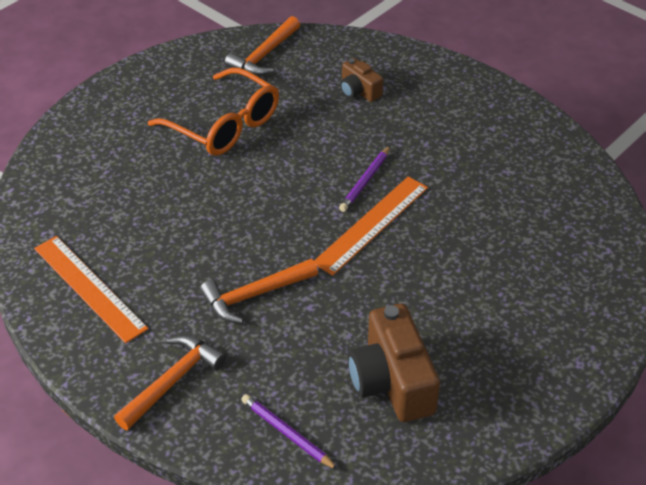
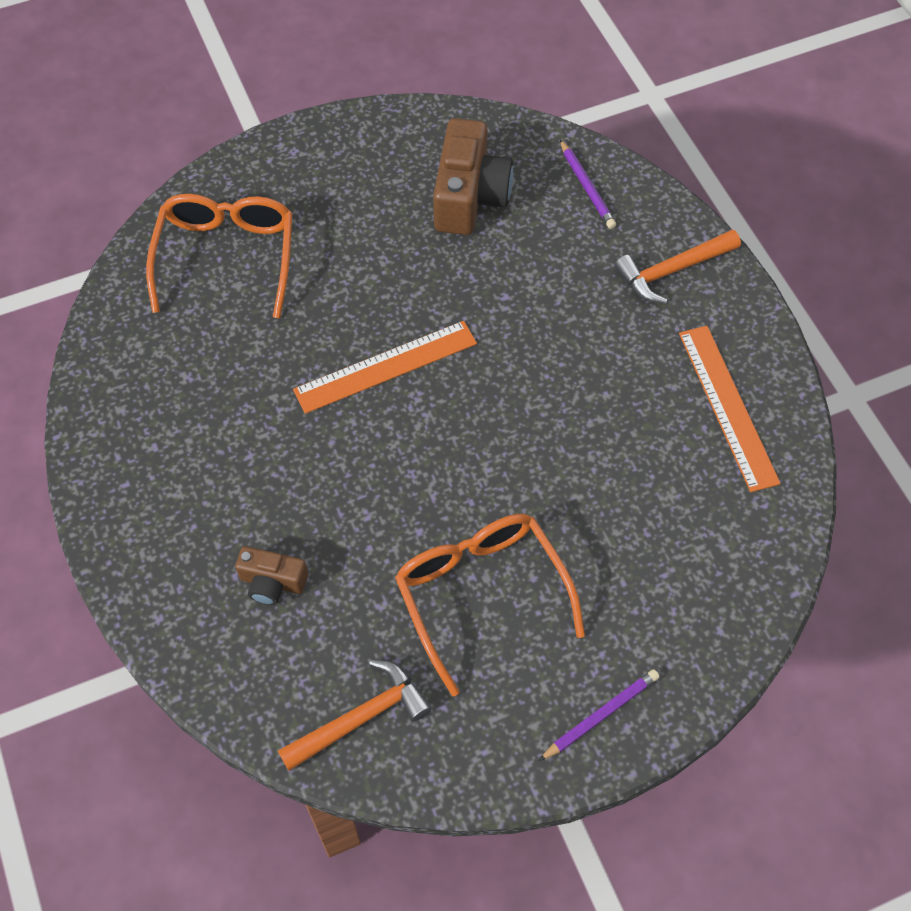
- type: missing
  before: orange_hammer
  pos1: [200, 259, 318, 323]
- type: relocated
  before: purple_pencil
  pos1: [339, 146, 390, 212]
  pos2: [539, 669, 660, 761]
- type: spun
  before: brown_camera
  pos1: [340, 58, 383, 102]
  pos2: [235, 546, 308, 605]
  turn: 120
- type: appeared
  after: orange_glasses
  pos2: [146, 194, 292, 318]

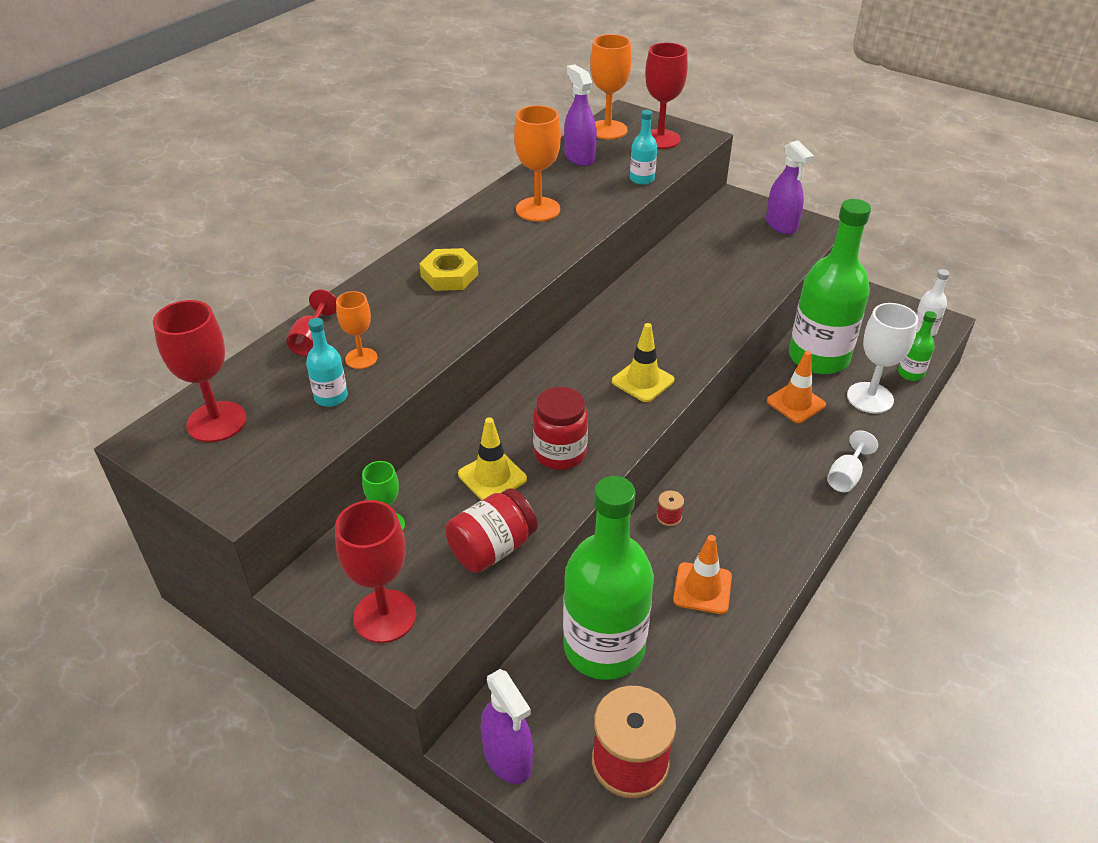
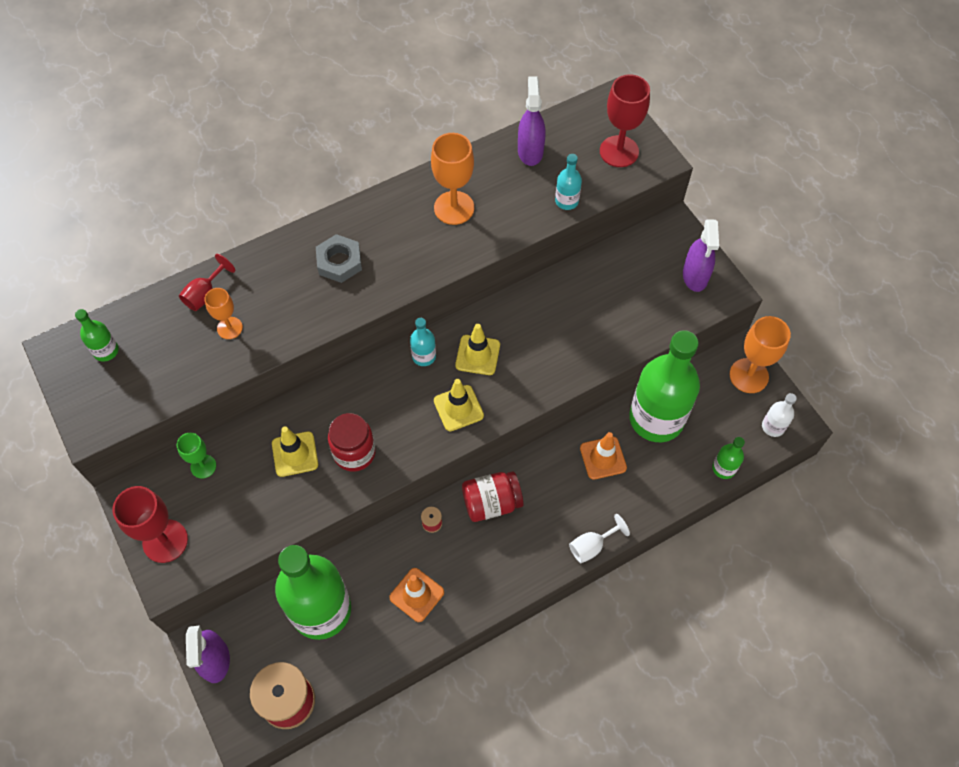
- type: exchanged
  before: red_goblet
  after: green_bottle
  pos1: [153, 300, 247, 442]
  pos2: [75, 309, 119, 362]
- type: relocated
  before: turquoise_bottle
  pos1: [306, 318, 348, 407]
  pos2: [410, 318, 436, 366]
- type: colour
  before: yellow_nut
  after: grey_nut
  pos1: [419, 248, 478, 291]
  pos2: [316, 234, 362, 283]
- type: relocated
  before: red_jar
  pos1: [445, 488, 537, 573]
  pos2: [462, 471, 524, 522]
- type: relocated
  before: orange_goblet
  pos1: [590, 34, 632, 139]
  pos2: [729, 316, 791, 393]
- type: missing
  before: white_goblet
  pos1: [847, 303, 918, 414]
- type: appeared
  after: yellow_traffic_cone
  pos2: [455, 324, 500, 375]

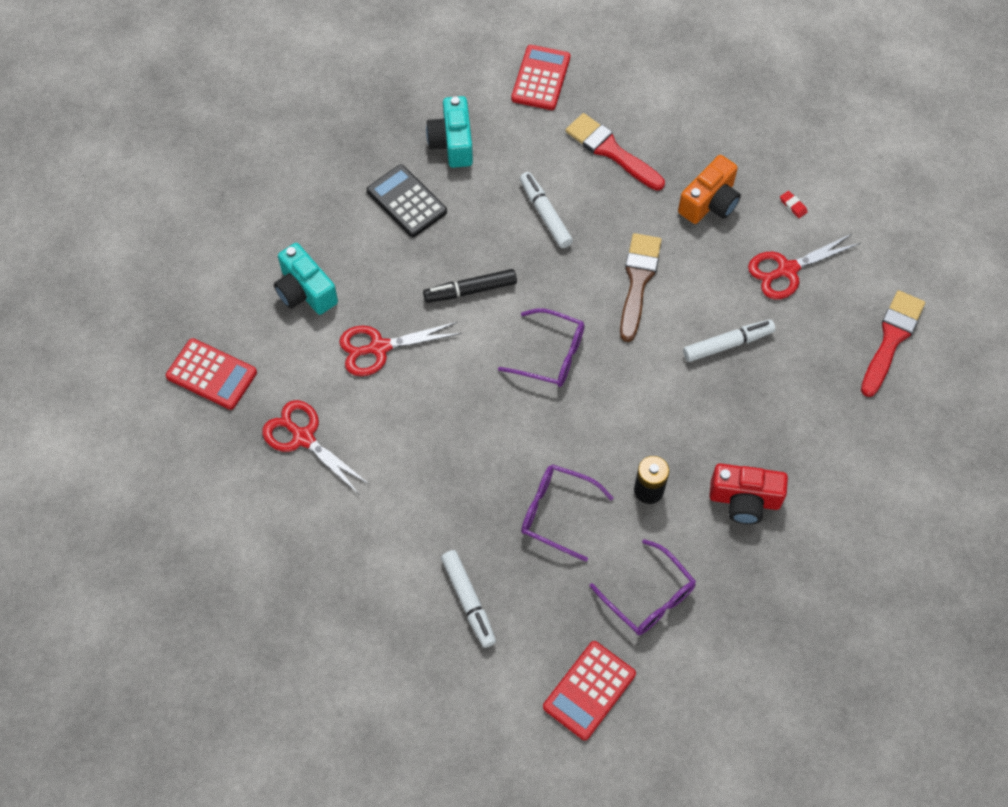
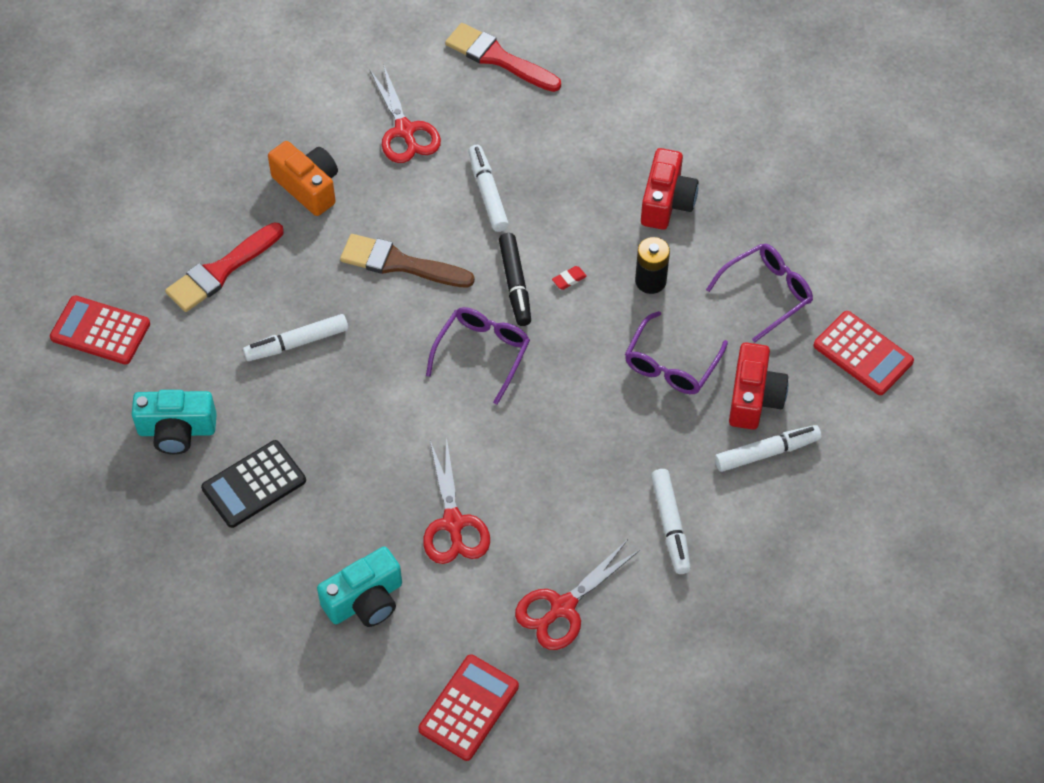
- type: relocated
  before: black_marker
  pos1: [423, 269, 517, 303]
  pos2: [499, 233, 531, 326]
- type: relocated
  before: red_eraser
  pos1: [780, 191, 808, 218]
  pos2: [552, 266, 587, 290]
- type: appeared
  after: white_marker
  pos2: [651, 469, 691, 574]
- type: appeared
  after: red_camera
  pos2: [729, 342, 788, 430]

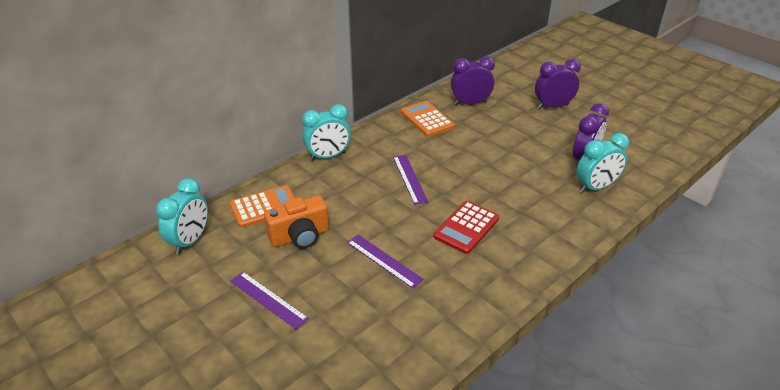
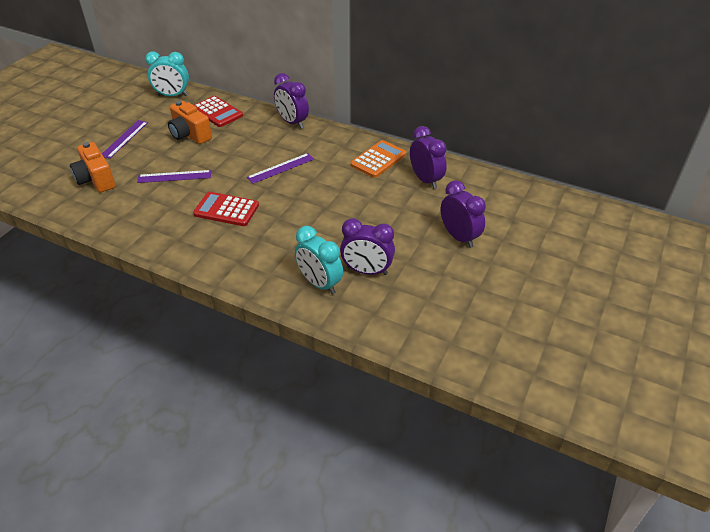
- type: colour
  before: orange_calculator
  after: red_calculator
  pos1: [230, 185, 295, 228]
  pos2: [194, 96, 243, 127]
- type: colour
  before: turquoise_clock
  after: purple_clock
  pos1: [302, 104, 351, 161]
  pos2: [274, 73, 309, 129]
- type: spun
  before: purple_ruler
  pos1: [347, 235, 424, 289]
  pos2: [137, 170, 211, 183]
  turn: 60
- type: appeared
  after: orange_camera
  pos2: [70, 142, 115, 192]

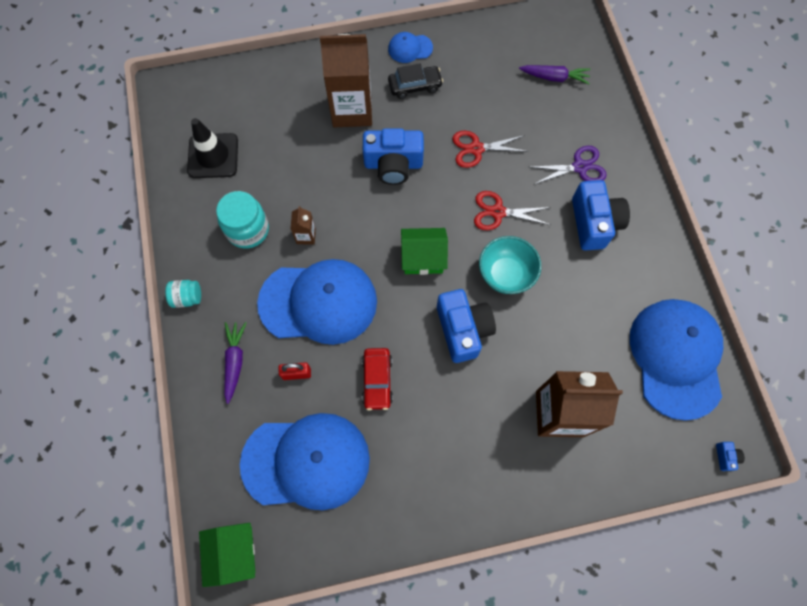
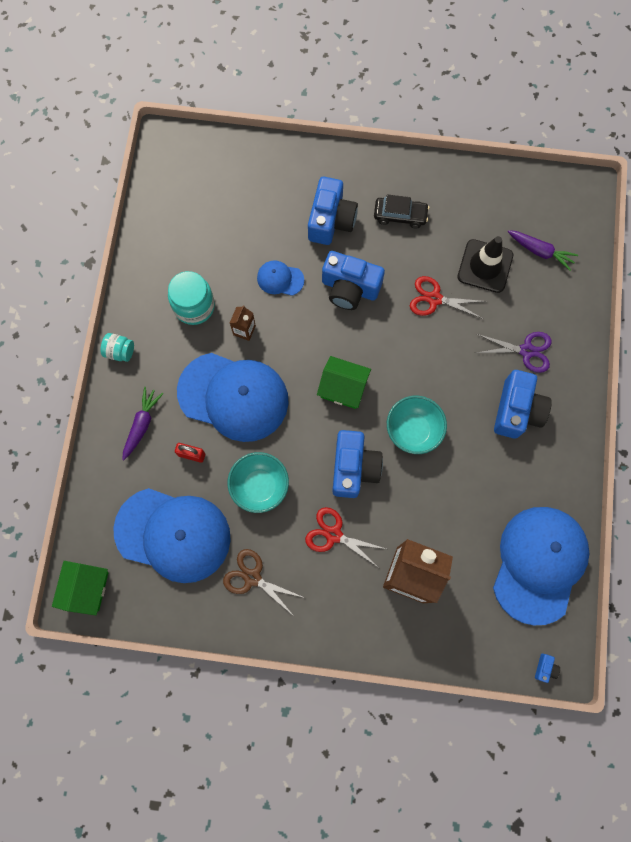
- type: relocated
  before: black_traffic_cone
  pos1: [187, 118, 238, 178]
  pos2: [457, 236, 513, 293]
- type: exchanged
  before: brown_carton
  after: blue_camera
  pos1: [320, 34, 372, 127]
  pos2: [308, 177, 358, 245]
- type: exchanged
  before: red_car
  after: turquoise_bowl
  pos1: [362, 348, 393, 410]
  pos2: [228, 452, 289, 513]
- type: relocated
  before: blue_cap
  pos1: [388, 32, 433, 63]
  pos2: [257, 260, 304, 296]
- type: relocated
  before: red_scissors
  pos1: [474, 191, 551, 230]
  pos2: [305, 507, 386, 568]
- type: appeared
  after: brown_scissors
  pos2: [223, 549, 305, 616]

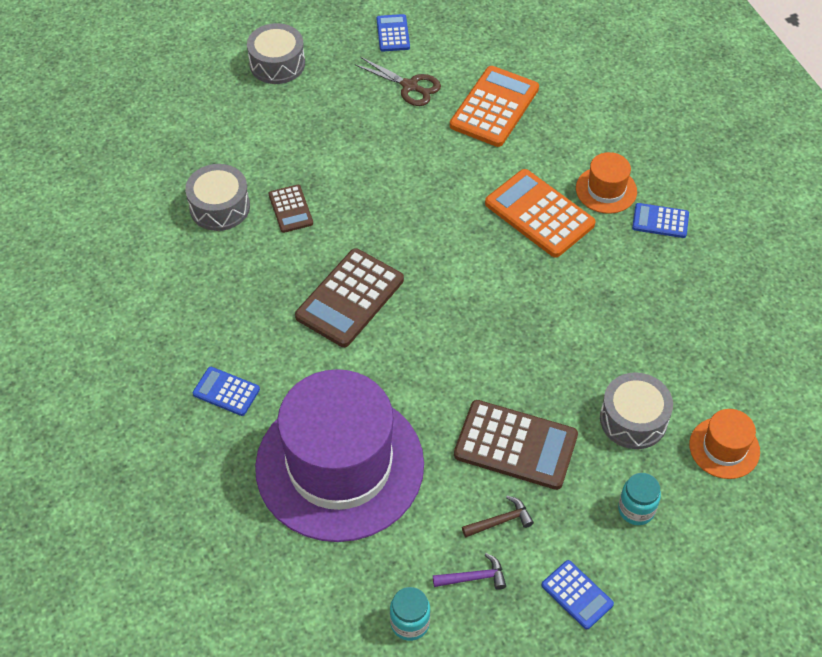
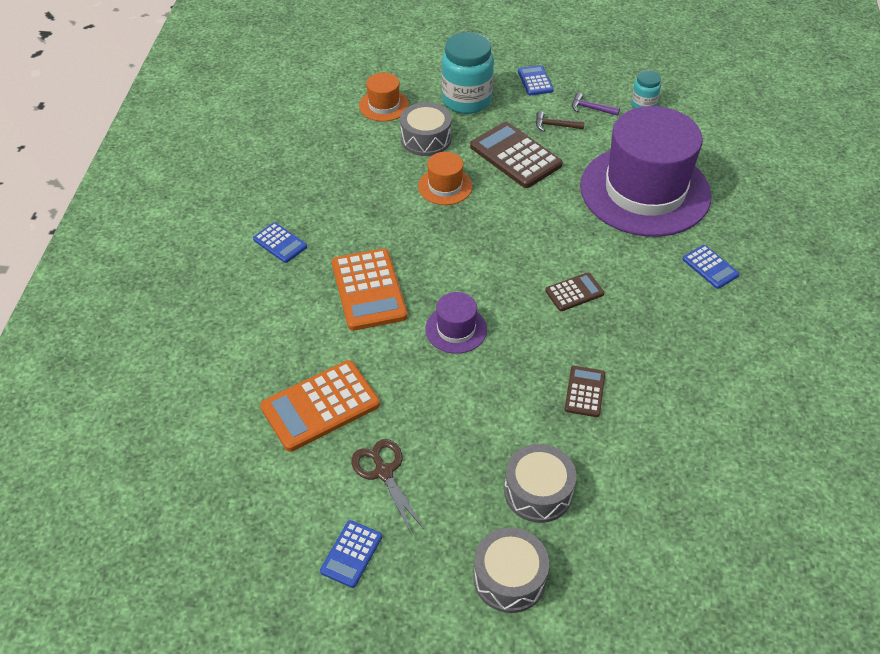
- type: relocated
  before: grey_drum
  pos1: [185, 164, 250, 231]
  pos2: [504, 444, 576, 523]
- type: size
  before: brown_calculator
  pos1: [295, 248, 404, 347]
  pos2: [545, 272, 604, 311]
  scale: 0.54
- type: relocated
  before: orange_hat
  pos1: [576, 152, 637, 214]
  pos2: [418, 152, 472, 205]
- type: size
  before: turquoise_jar
  pos1: [618, 473, 661, 525]
  pos2: [442, 32, 494, 114]
  scale: 1.94
- type: appeared
  after: purple_hat
  pos2: [425, 292, 487, 354]

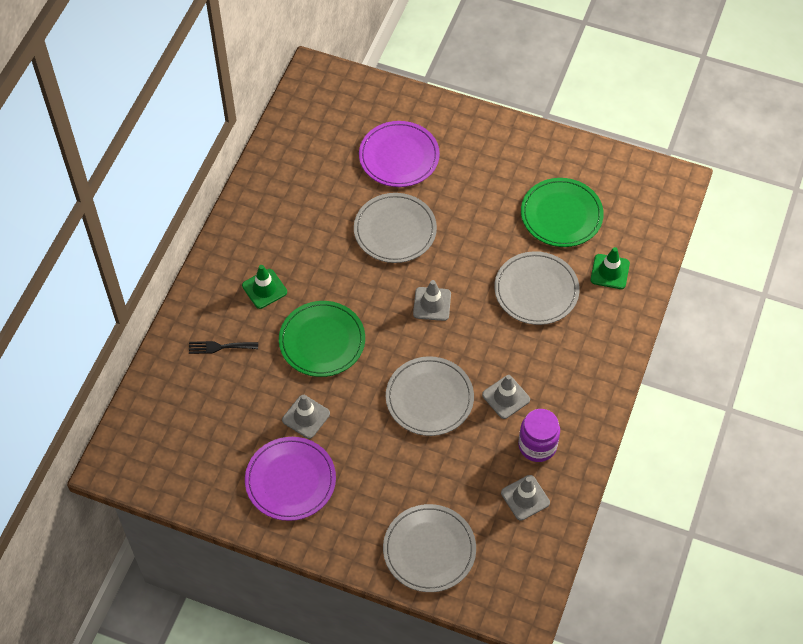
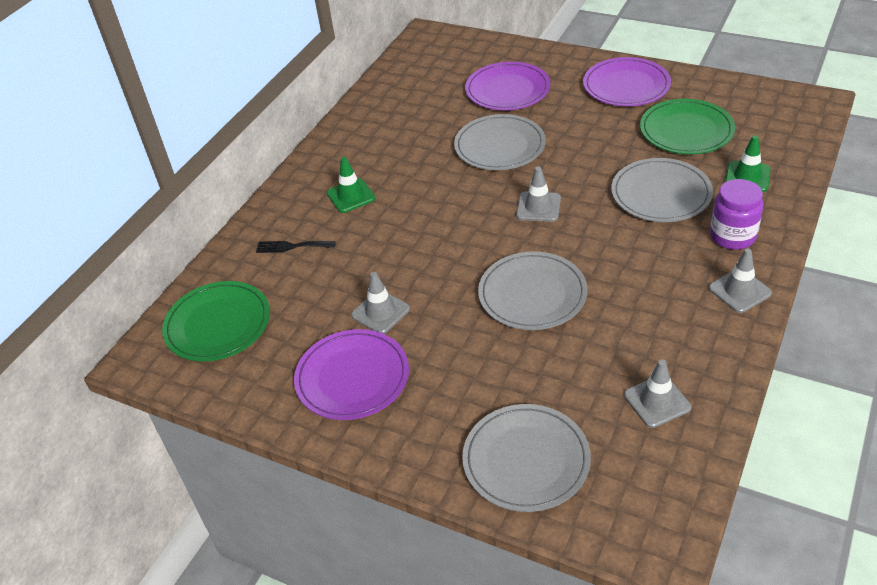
- type: relocated
  before: green_plate
  pos1: [279, 301, 365, 377]
  pos2: [162, 281, 270, 361]
- type: relocated
  before: grey_traffic_cone
  pos1: [482, 375, 530, 419]
  pos2: [709, 248, 772, 313]
- type: relocated
  before: purple_jar
  pos1: [518, 409, 560, 462]
  pos2: [710, 179, 763, 250]
- type: appeared
  after: purple_plate
  pos2: [583, 57, 671, 106]

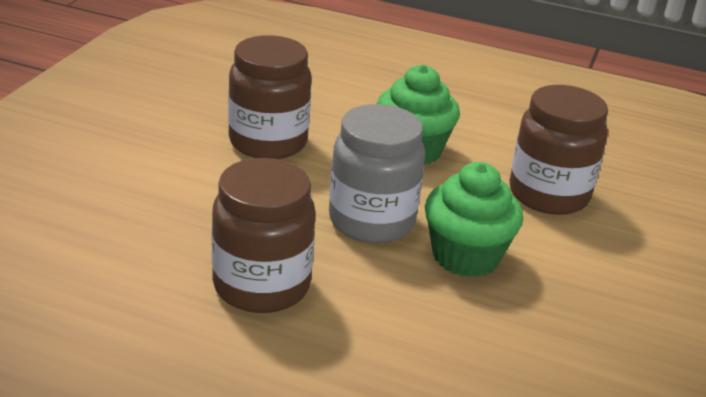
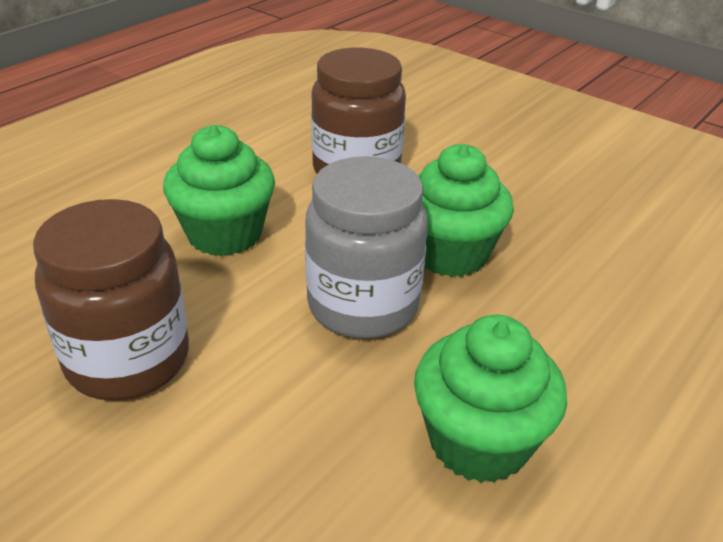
- type: exchanged
  before: brown_jar
  after: green_cupcake
  pos1: [212, 158, 316, 313]
  pos2: [414, 315, 567, 483]

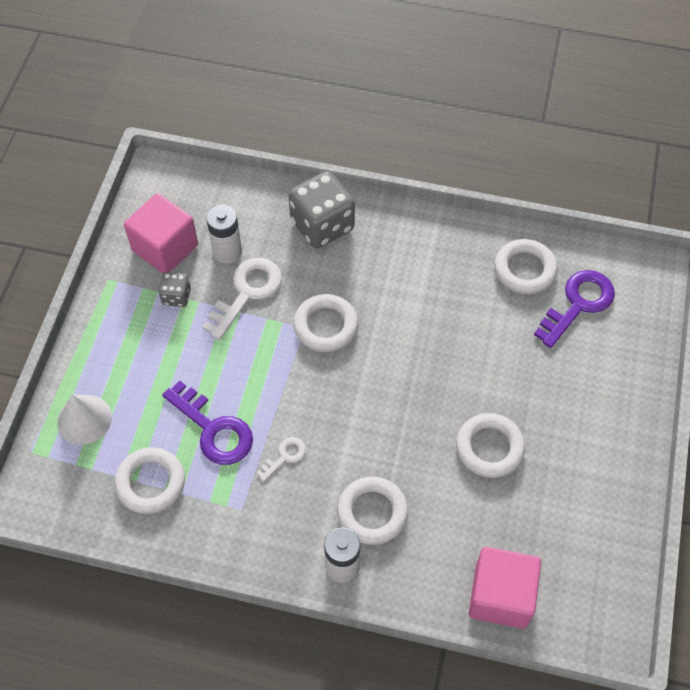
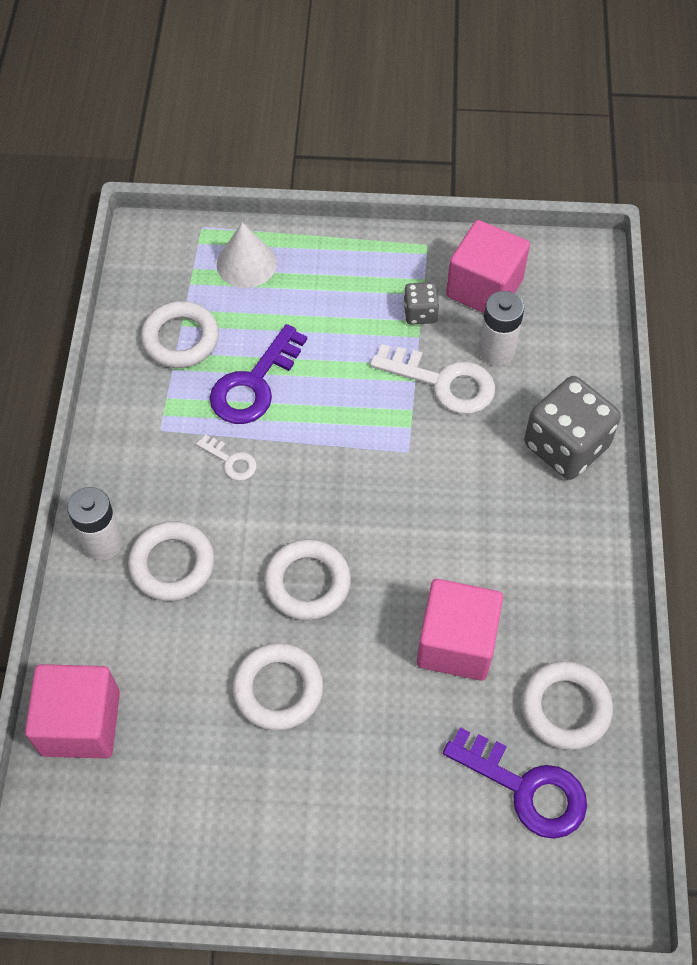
- type: relocated
  before: white_ring
  pos1: [293, 294, 358, 352]
  pos2: [264, 539, 351, 620]
- type: appeared
  after: pink_cube
  pos2: [417, 579, 503, 681]

